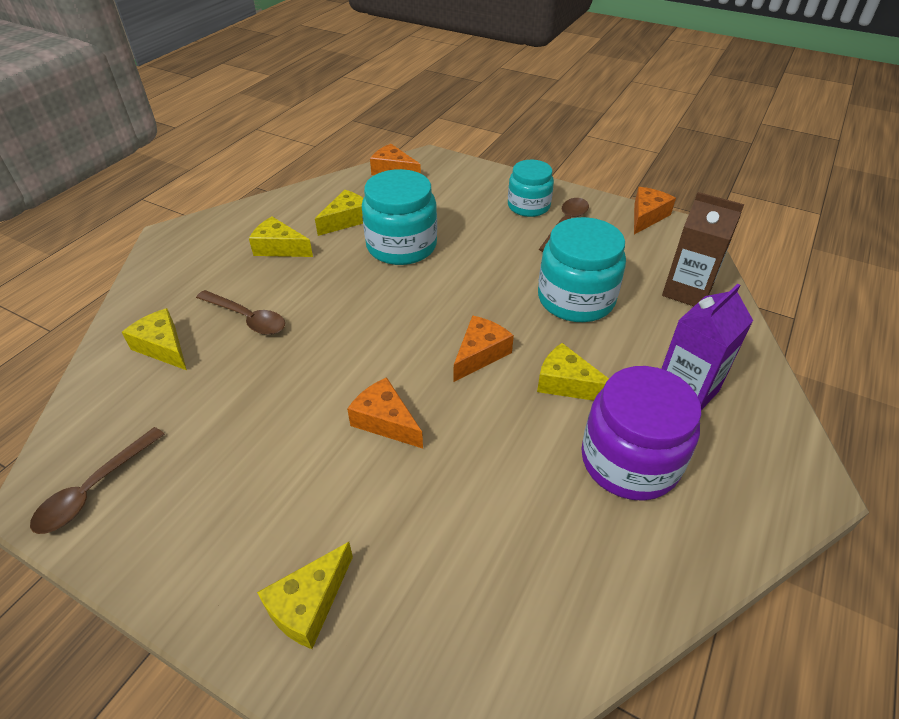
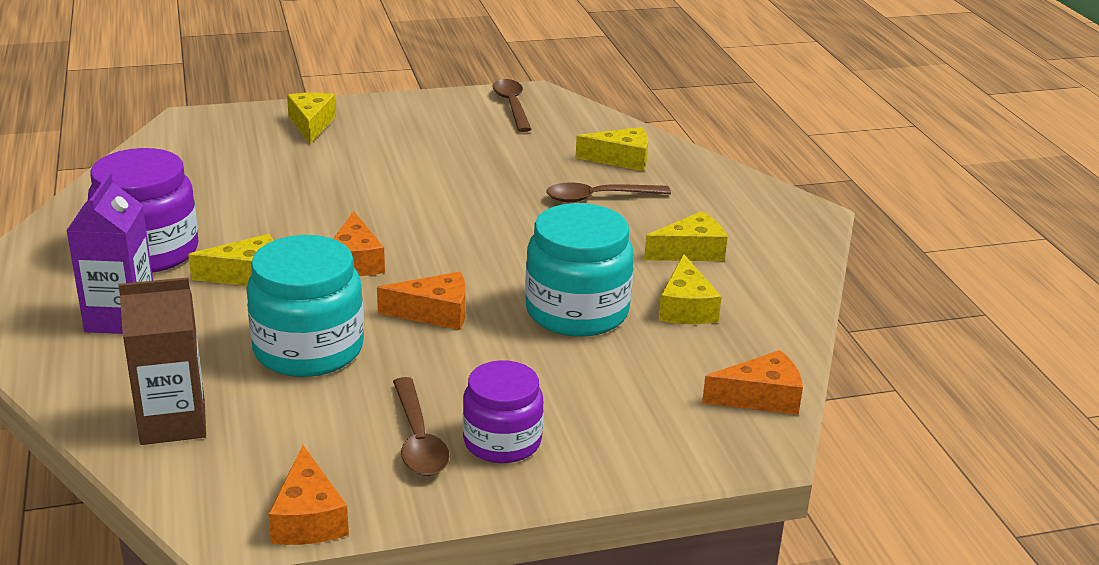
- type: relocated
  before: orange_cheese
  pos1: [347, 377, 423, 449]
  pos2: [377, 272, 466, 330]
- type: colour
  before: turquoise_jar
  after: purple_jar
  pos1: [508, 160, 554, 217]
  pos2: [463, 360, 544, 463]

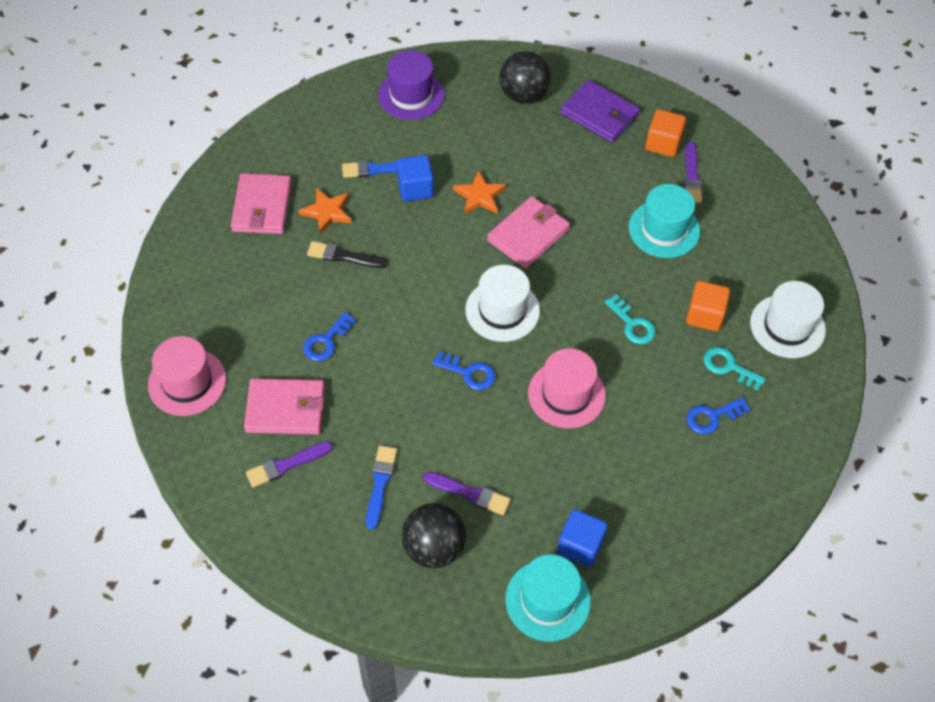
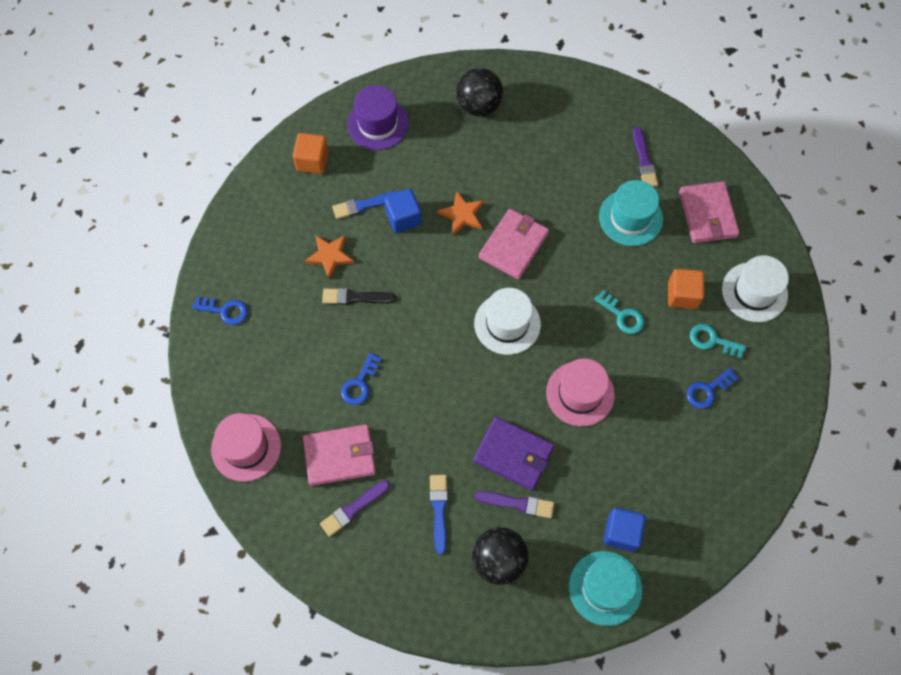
- type: relocated
  before: pink_wallet
  pos1: [231, 173, 292, 234]
  pos2: [679, 181, 740, 243]
- type: relocated
  before: blue_key
  pos1: [432, 351, 495, 390]
  pos2: [192, 296, 248, 325]
- type: relocated
  before: purple_wallet
  pos1: [560, 80, 640, 143]
  pos2: [473, 417, 554, 491]
- type: relocated
  before: orange_cube
  pos1: [645, 109, 686, 157]
  pos2: [293, 133, 329, 174]

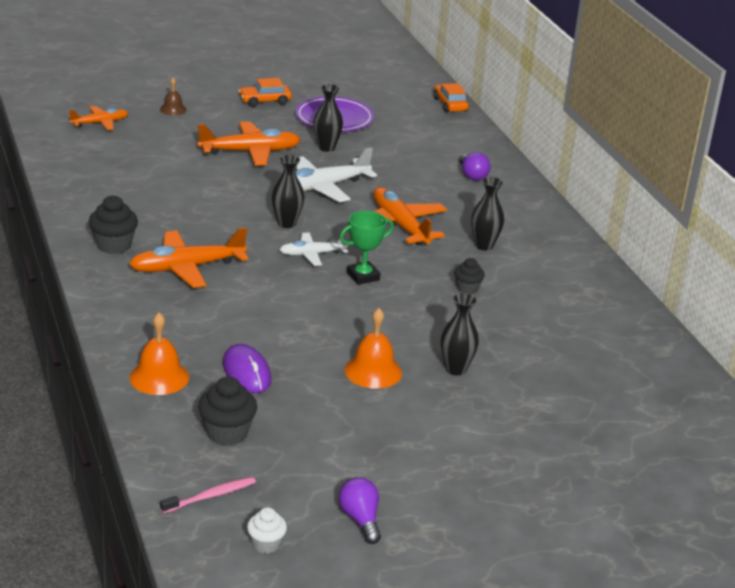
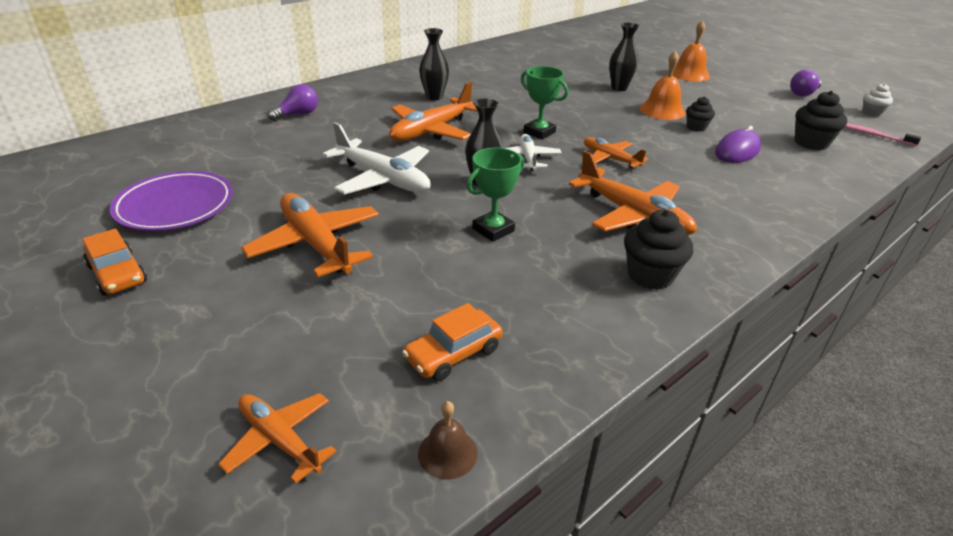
- type: relocated
  before: orange_bell
  pos1: [130, 313, 189, 395]
  pos2: [672, 20, 710, 82]
- type: relocated
  before: brown_bell
  pos1: [160, 78, 187, 116]
  pos2: [418, 401, 477, 479]
- type: spun
  before: white_plane
  pos1: [280, 232, 349, 266]
  pos2: [506, 134, 562, 171]
  turn: -150
- type: missing
  before: black_vase
  pos1: [313, 84, 343, 152]
- type: relocated
  before: orange_car
  pos1: [434, 83, 469, 113]
  pos2: [402, 303, 503, 381]
- type: relocated
  before: black_cupcake
  pos1: [454, 258, 485, 294]
  pos2: [686, 96, 715, 132]
- type: appeared
  after: green_trophy
  pos2: [467, 147, 524, 242]
- type: appeared
  after: orange_plane
  pos2: [584, 137, 648, 168]

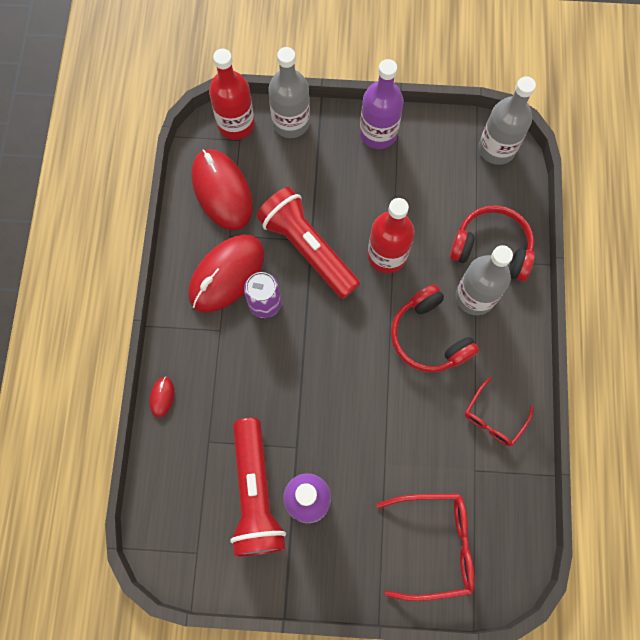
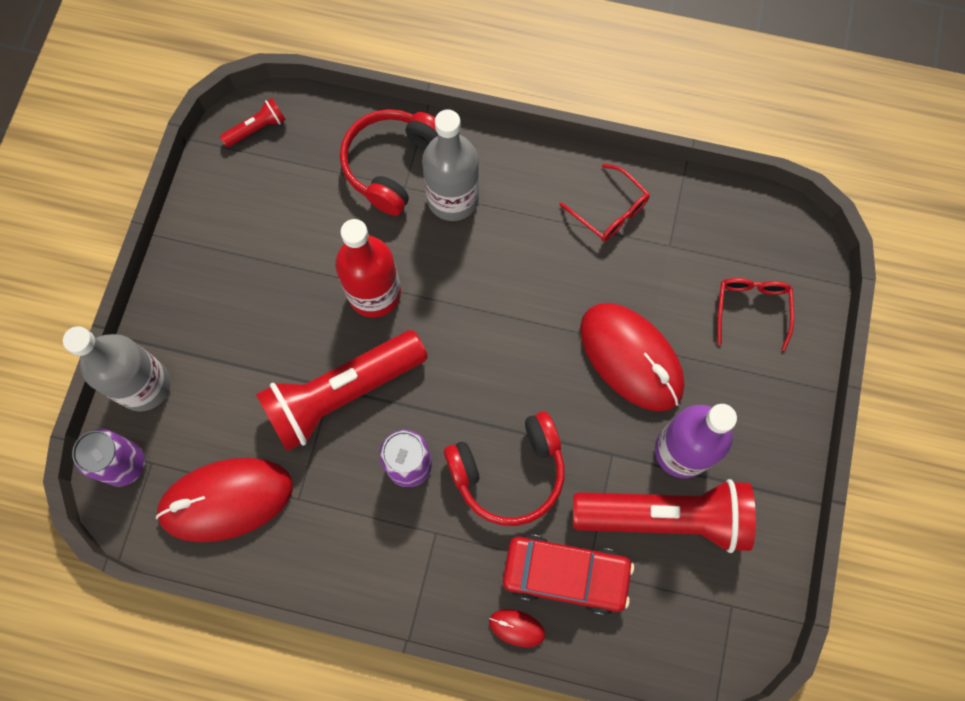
- type: relocated
  before: red_mouse
  pos1: [188, 234, 265, 313]
  pos2: [580, 303, 685, 411]
- type: exchanged
  before: red_bottle
  after: purple_can
  pos1: [209, 49, 255, 140]
  pos2: [72, 429, 145, 487]
- type: missing
  before: purple_bottle
  pos1: [360, 59, 404, 149]
- type: size
  before: red_glasses
  pos1: [377, 493, 475, 601]
  pos2: [717, 278, 794, 351]
  scale: 0.62
- type: relocated
  before: red_headphones
  pos1: [391, 285, 479, 373]
  pos2: [444, 411, 565, 526]
- type: exchanged
  before: grey_bottle
  after: red_flashlight
  pos1: [479, 76, 536, 165]
  pos2: [220, 98, 286, 147]
- type: appeared
  after: red_car
  pos2: [503, 534, 634, 615]

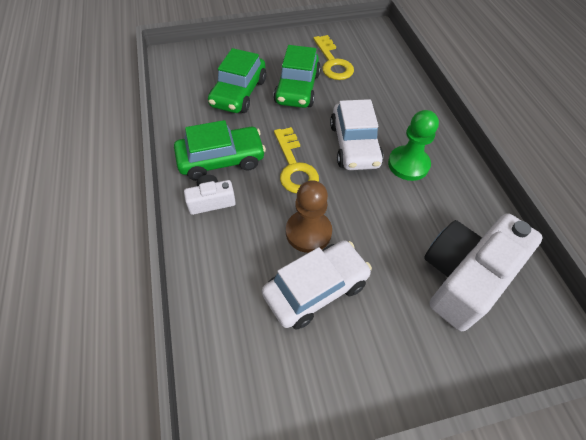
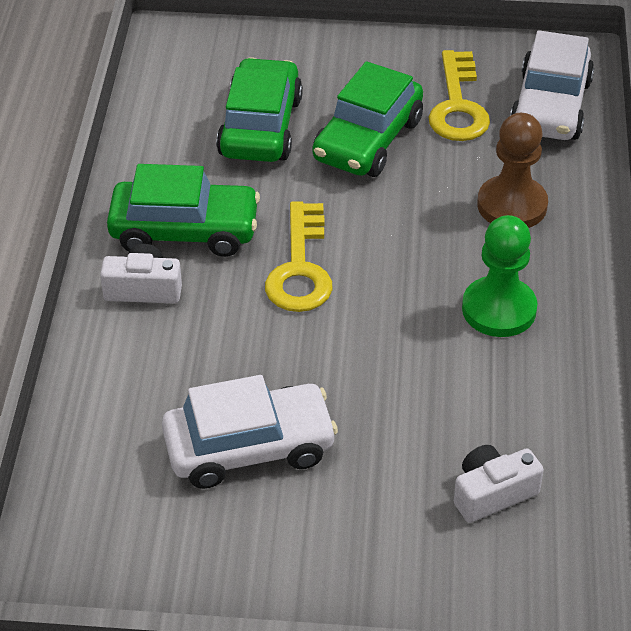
- type: spun
  before: green_car
  pos1: [208, 48, 266, 113]
  pos2: [216, 57, 303, 162]
  turn: 150
- type: relocated
  before: brown_pawn
  pos1: [286, 180, 332, 253]
  pos2: [477, 113, 548, 228]
- type: relocated
  before: white_car
  pos1: [330, 99, 384, 170]
  pos2: [510, 30, 594, 140]
- type: size
  before: white_camera
  pos1: [424, 213, 543, 331]
  pos2: [454, 445, 544, 523]
  scale: 0.47

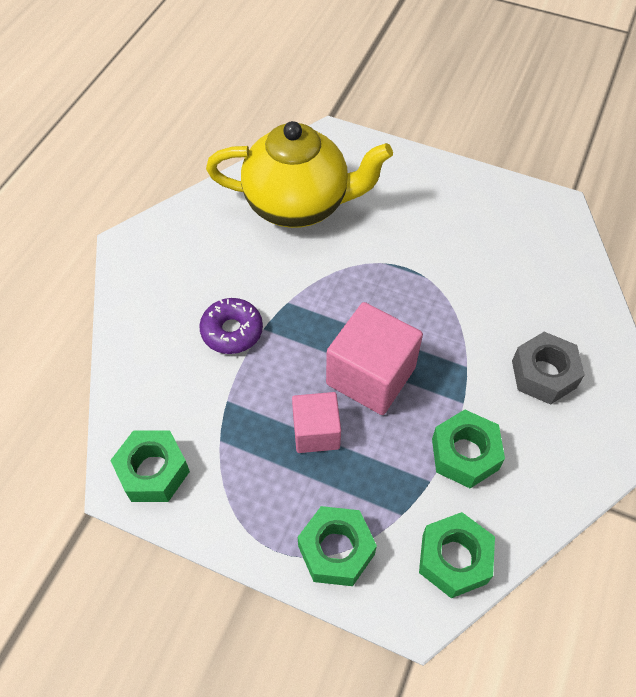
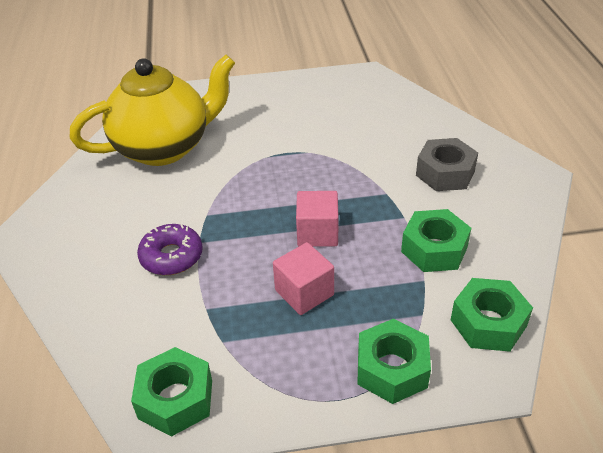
- type: size
  before: pink_cube
  pos1: [326, 302, 423, 415]
  pos2: [296, 191, 339, 247]
  scale: 0.62

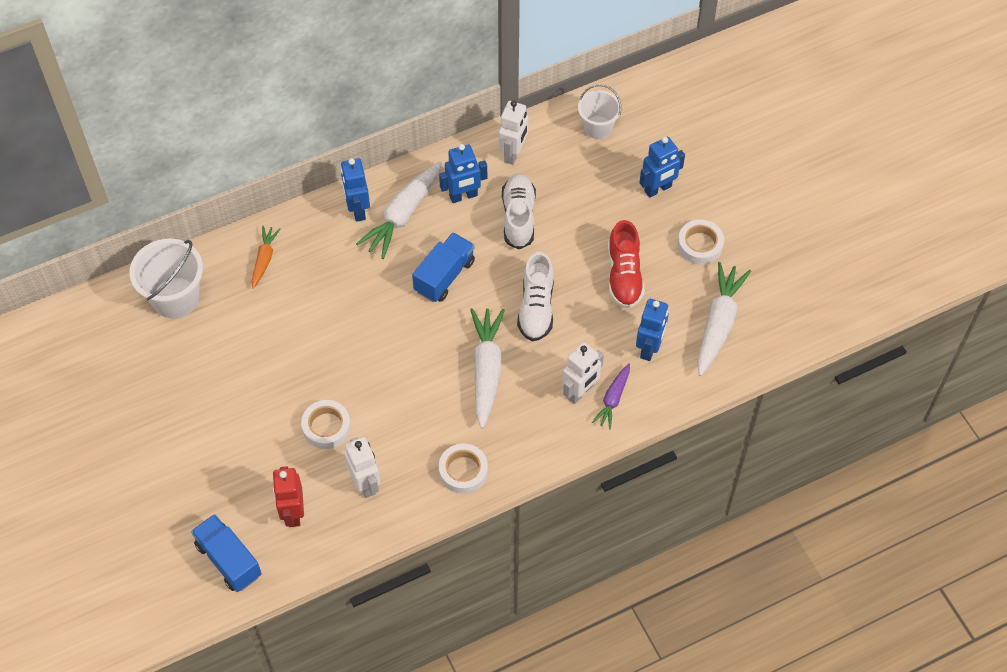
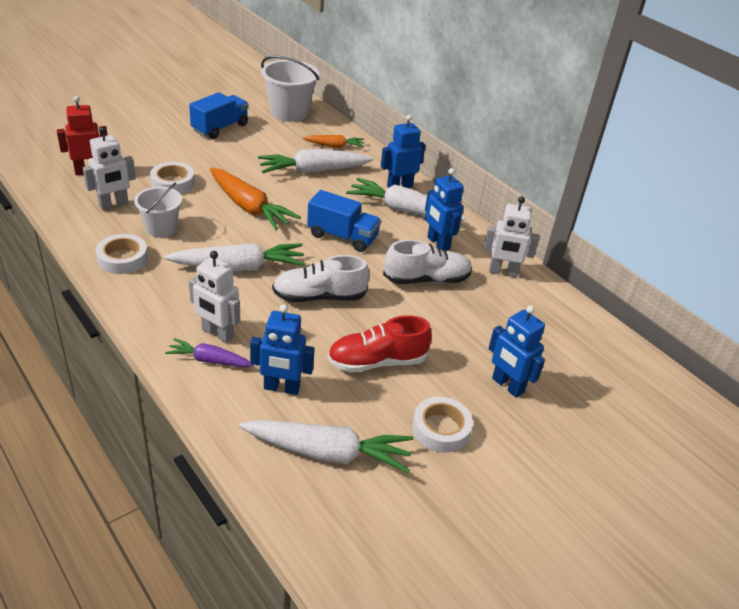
- type: relocated
  before: blue_truck
  pos1: [191, 514, 262, 592]
  pos2: [189, 92, 249, 139]
- type: relocated
  before: white_bucket
  pos1: [578, 84, 621, 139]
  pos2: [134, 182, 182, 238]
- type: appeared
  after: orange_carrot
  pos2: [210, 168, 301, 230]
- type: appeared
  after: white_carrot
  pos2: [258, 149, 374, 174]

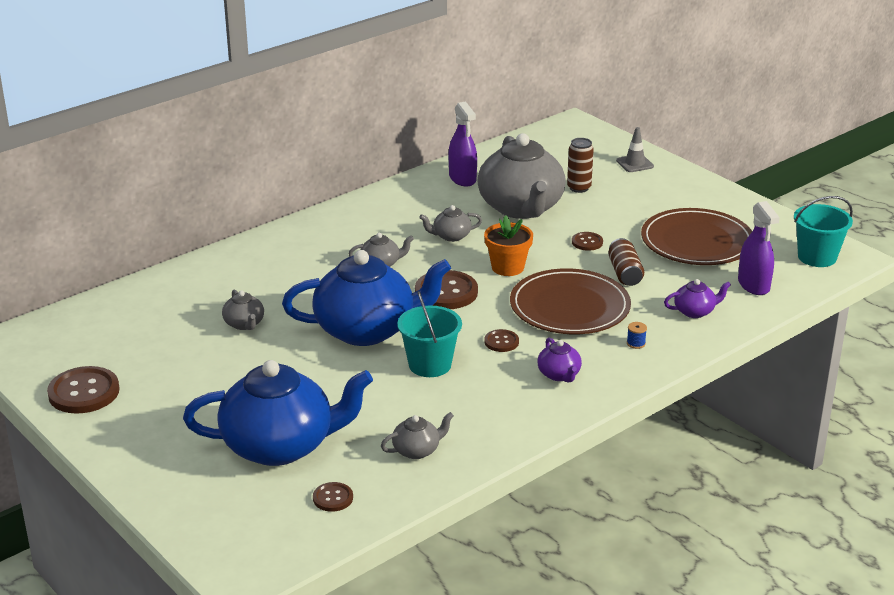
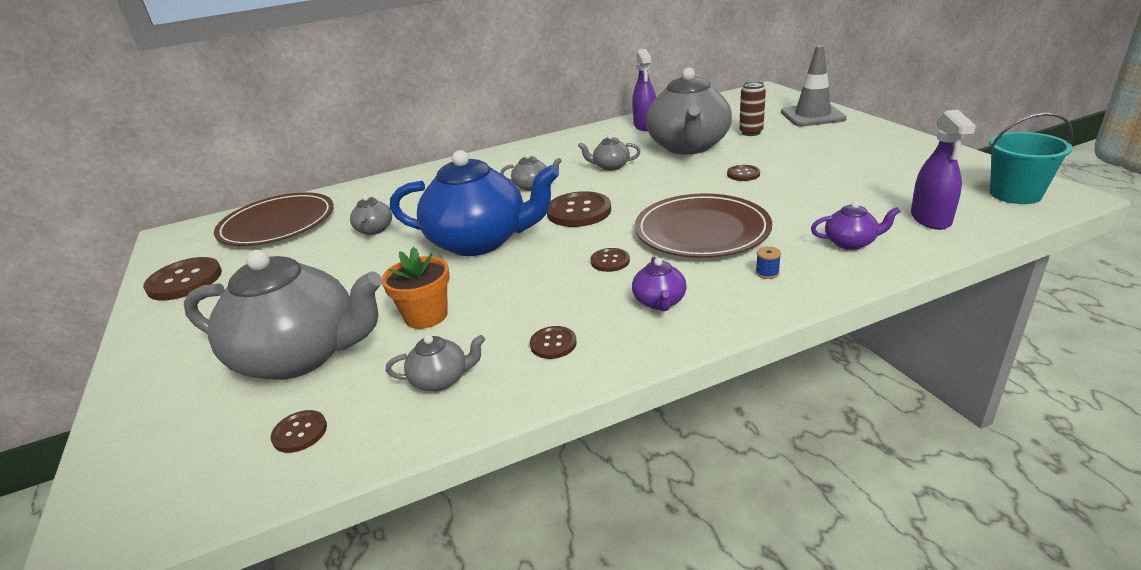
- type: colour
  before: blue_teapot
  after: grey_teapot
  pos1: [183, 360, 373, 466]
  pos2: [184, 250, 383, 380]
- type: missing
  before: turquoise_bucket
  pos1: [397, 291, 462, 377]
- type: relocated
  before: orange_flower_pot
  pos1: [484, 215, 533, 276]
  pos2: [382, 247, 450, 329]
- type: missing
  before: brown_can
  pos1: [608, 238, 644, 286]
- type: size
  before: grey_traffic_cone
  pos1: [616, 127, 654, 172]
  pos2: [781, 45, 847, 127]
  scale: 1.79
- type: relocated
  before: brown_plate
  pos1: [641, 208, 752, 265]
  pos2: [214, 193, 334, 246]
- type: appeared
  after: brown_button
  pos2: [530, 326, 577, 359]

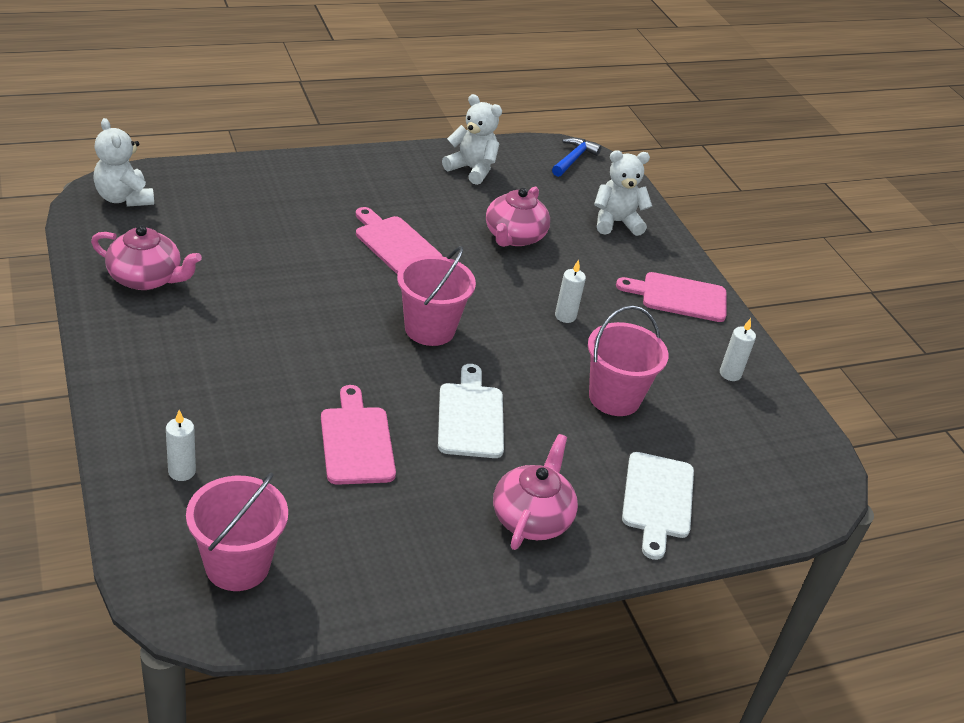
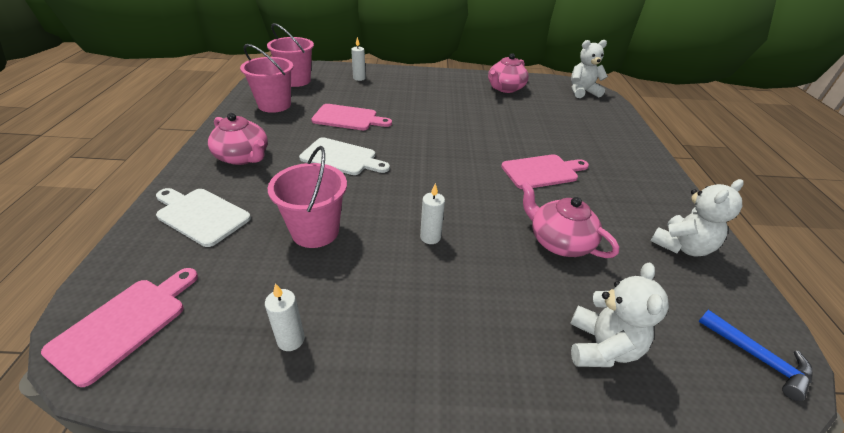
- type: relocated
  before: pink_bucket
  pos1: [397, 246, 476, 346]
  pos2: [240, 44, 293, 113]
- type: relocated
  before: pink_cutting_board
  pos1: [616, 272, 727, 322]
  pos2: [41, 268, 198, 387]

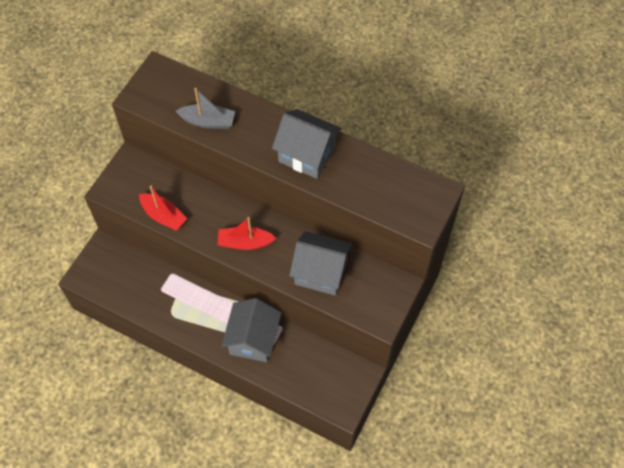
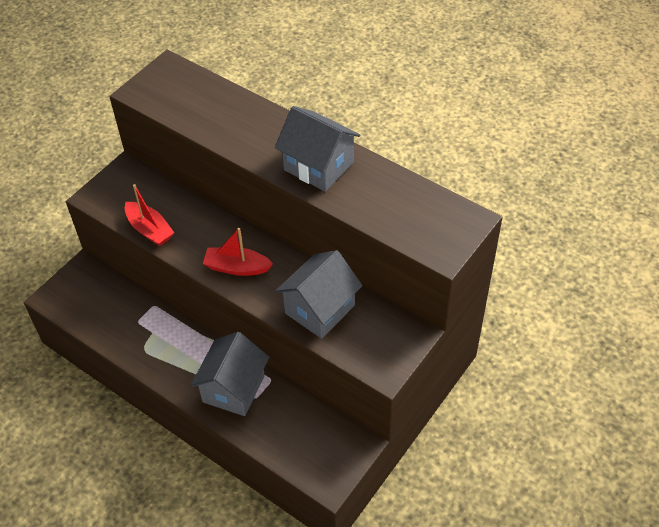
- type: missing
  before: grey_boat
  pos1: [176, 88, 235, 129]
- type: spun
  before: grey_house
  pos1: [289, 231, 352, 296]
  pos2: [275, 250, 363, 339]
  turn: -75

